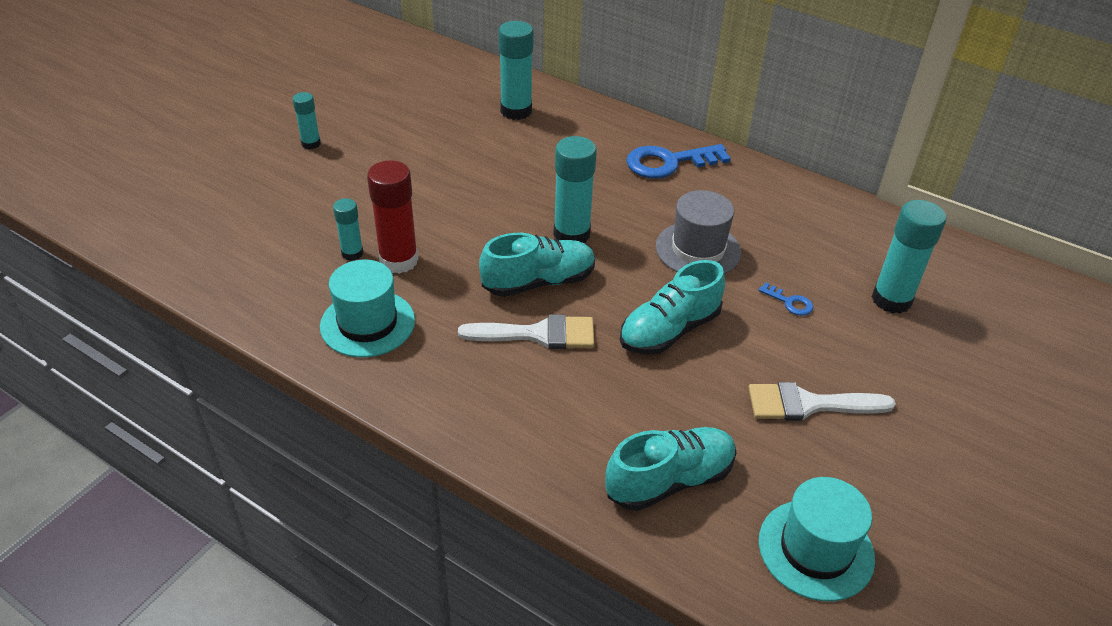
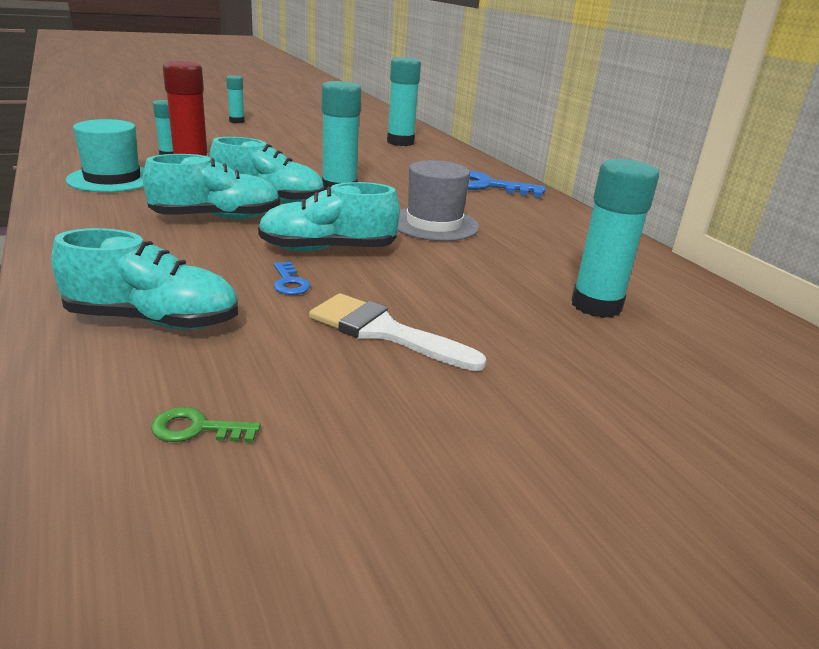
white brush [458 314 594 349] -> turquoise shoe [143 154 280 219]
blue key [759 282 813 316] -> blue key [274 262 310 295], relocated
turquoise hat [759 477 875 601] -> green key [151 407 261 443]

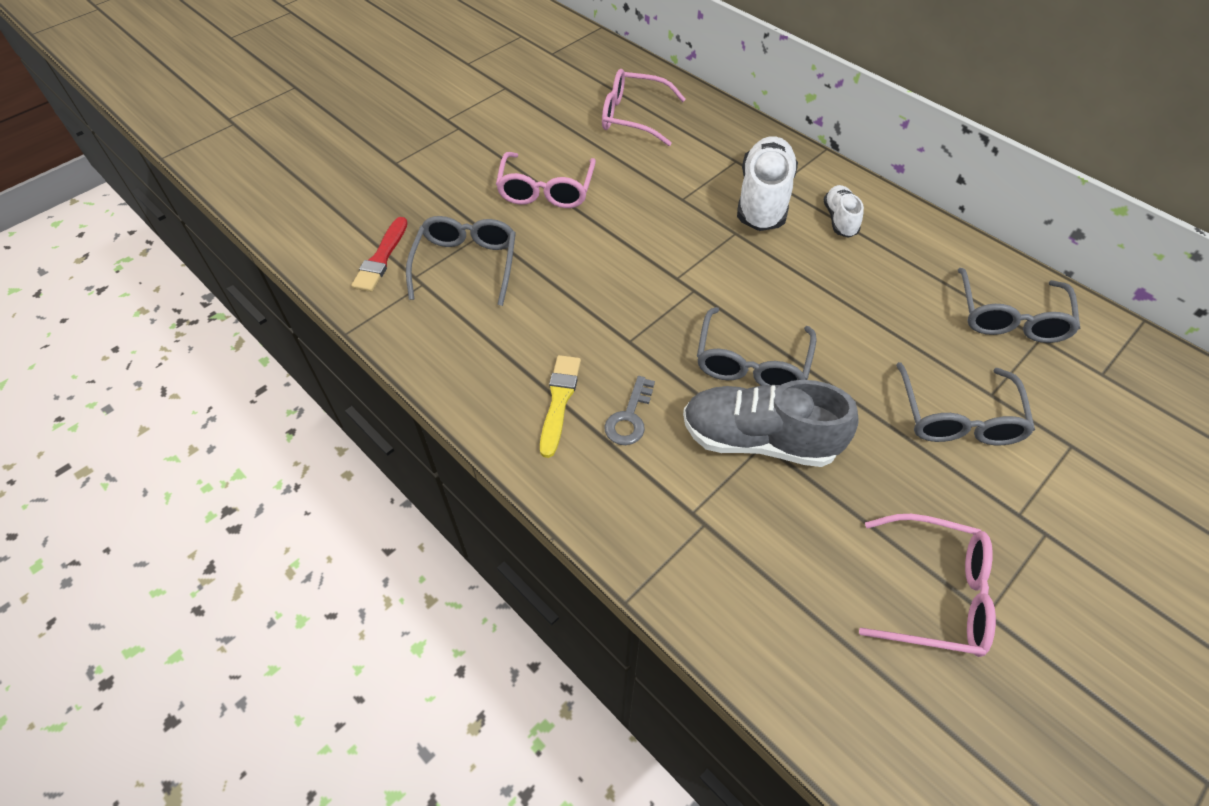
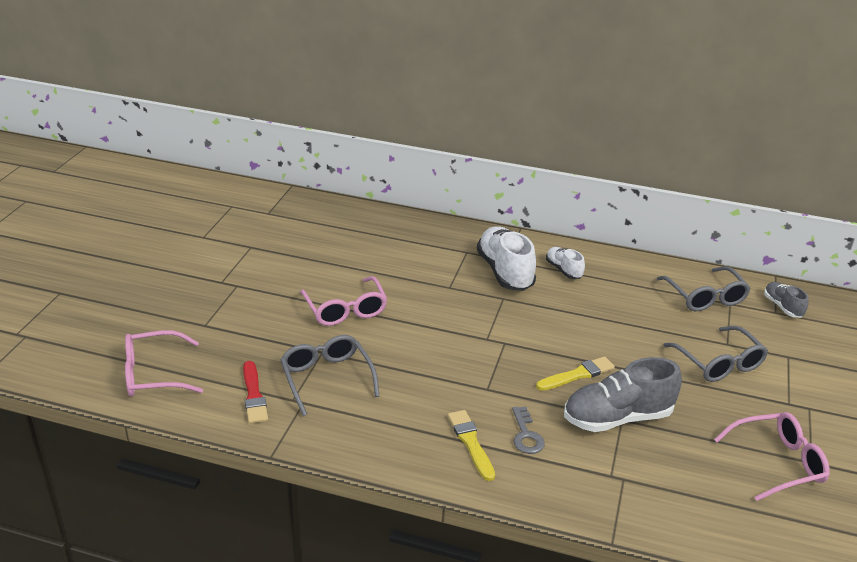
pink glasses [602 69 686 146] -> pink glasses [125 330 203 397], relocated
grey glasses [697 307 817 386] -> yellow brush [536 356 615 391]
none -> grey shoe [764 282 809 318]

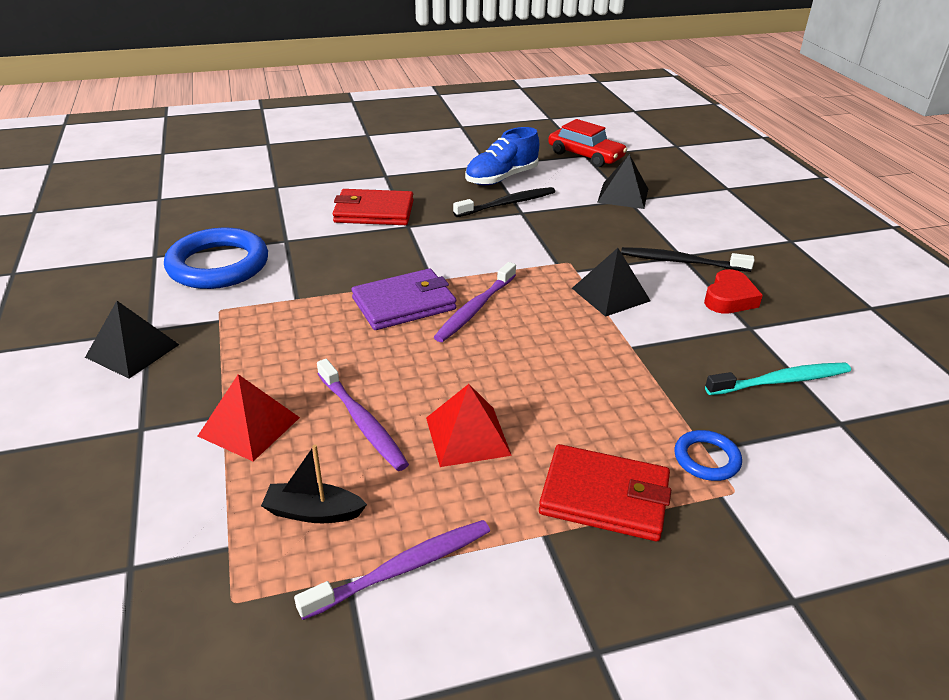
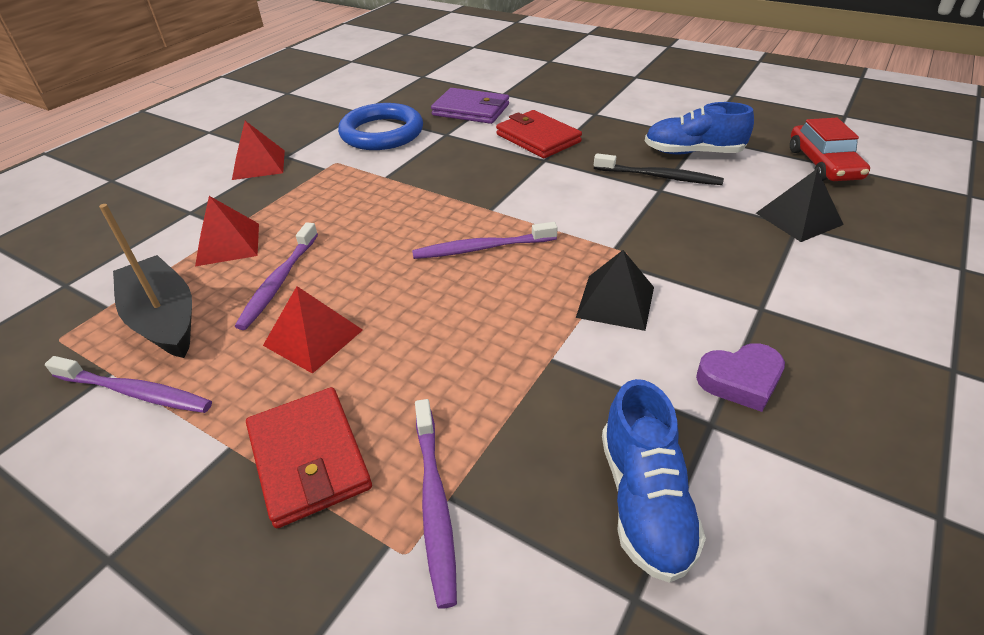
black pyramid [85 301 179 379] -> red pyramid [232 121 285 180]
black boat [261 445 367 523] -> black boat [99 204 192 358], x1.78
purple wallet [352 269 456 330] -> purple wallet [431 88 509 124], relocated
black toothbrush [621 247 755 272] -> none
blue ring [675 430 742 481] -> purple toothbrush [415 399 457 609]
red heart [704 269 763 314] -> purple heart [696 343 785 412]
turquoise toothbrush [705 363 851 395] -> blue shoe [602 379 706 583]

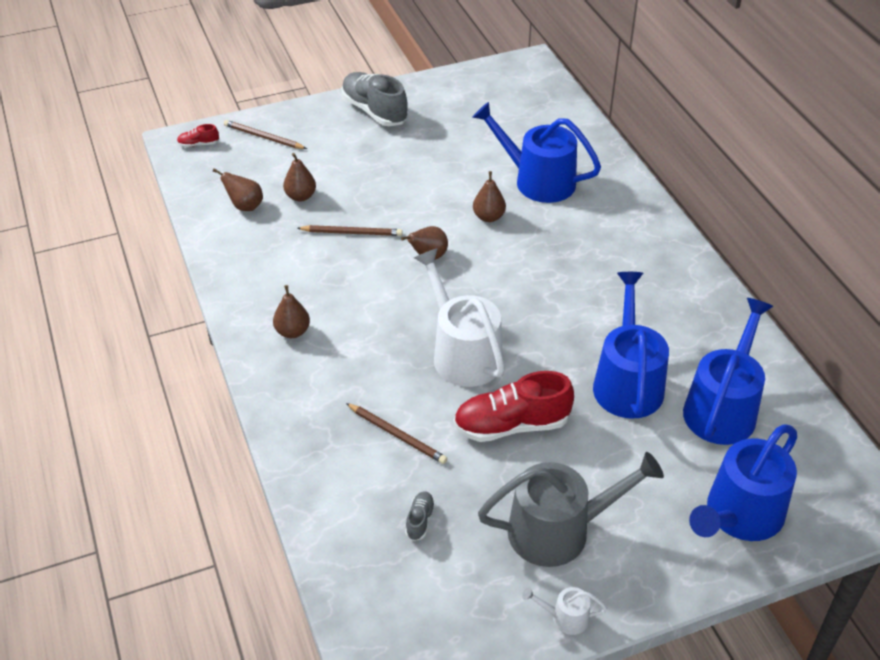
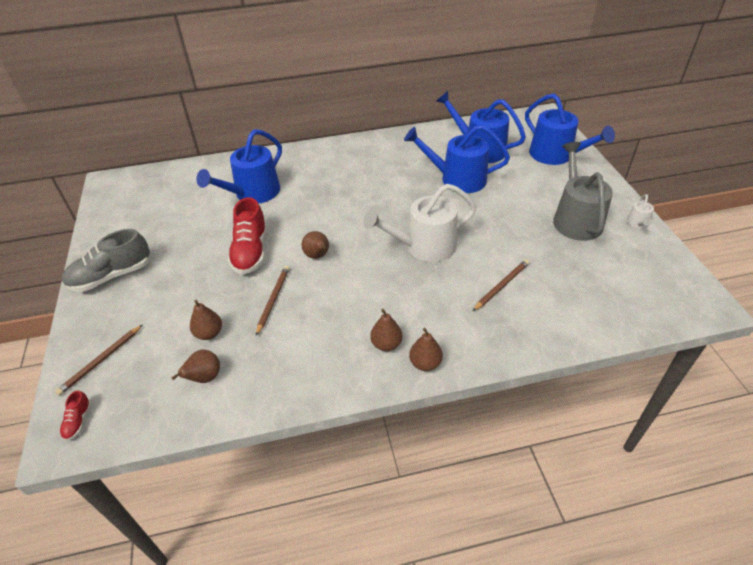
grey shoe [405 491 435 541] -> none
red shoe [454 371 574 442] -> red shoe [228 197 267 274], relocated
brown pear [473 171 506 222] -> brown pear [409 328 443 371], relocated

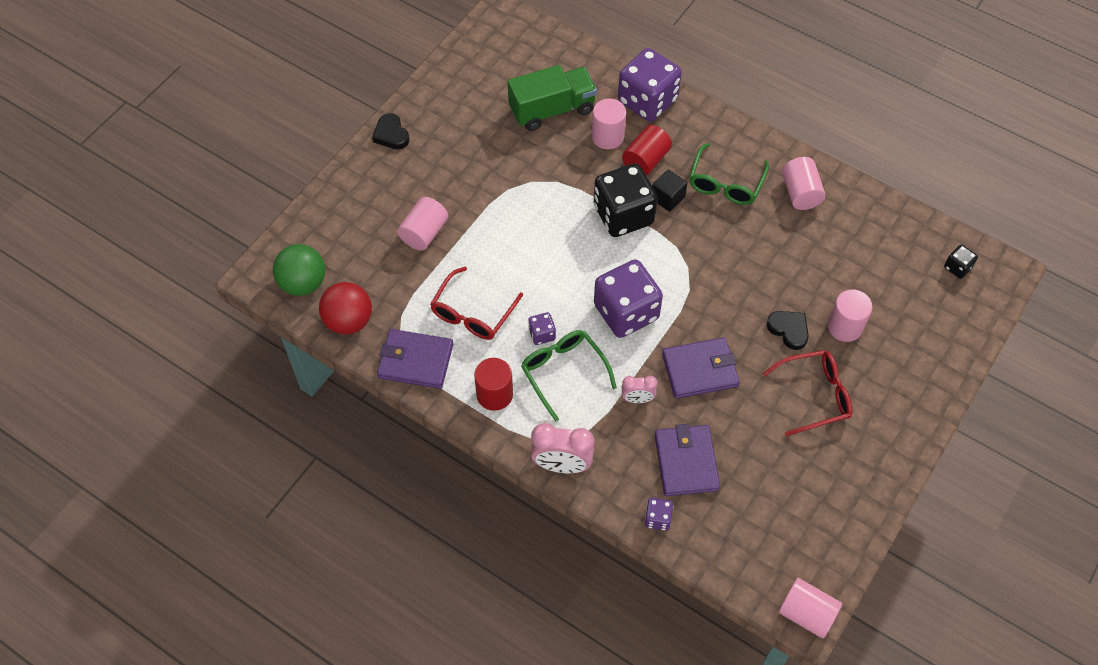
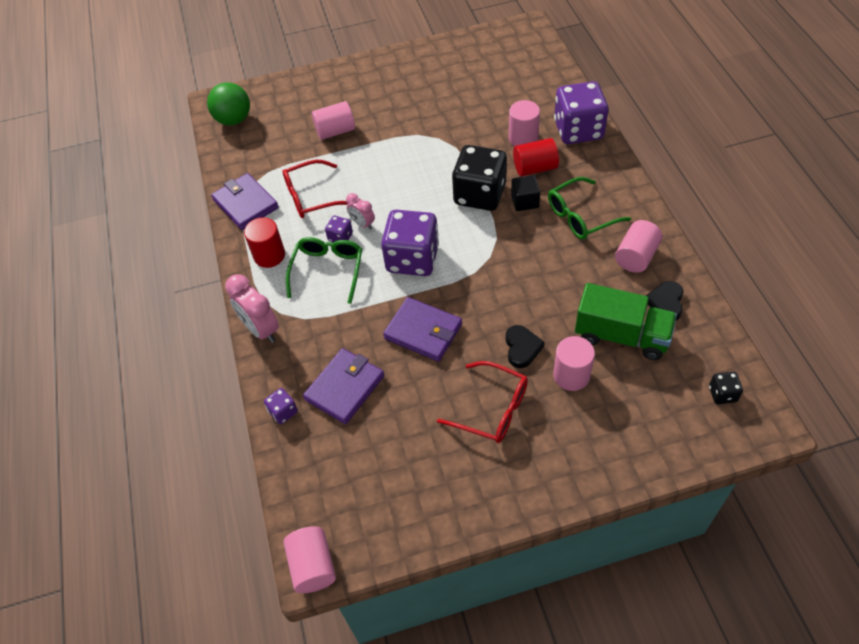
red ball [319 282 372 335] -> none
black heart [372 113 410 149] -> black heart [646 281 684 321], relocated
green truck [508 65 597 131] -> green truck [575 283 677 360], relocated
pink clock [622 376 658 403] -> pink clock [346 193 375 230], relocated

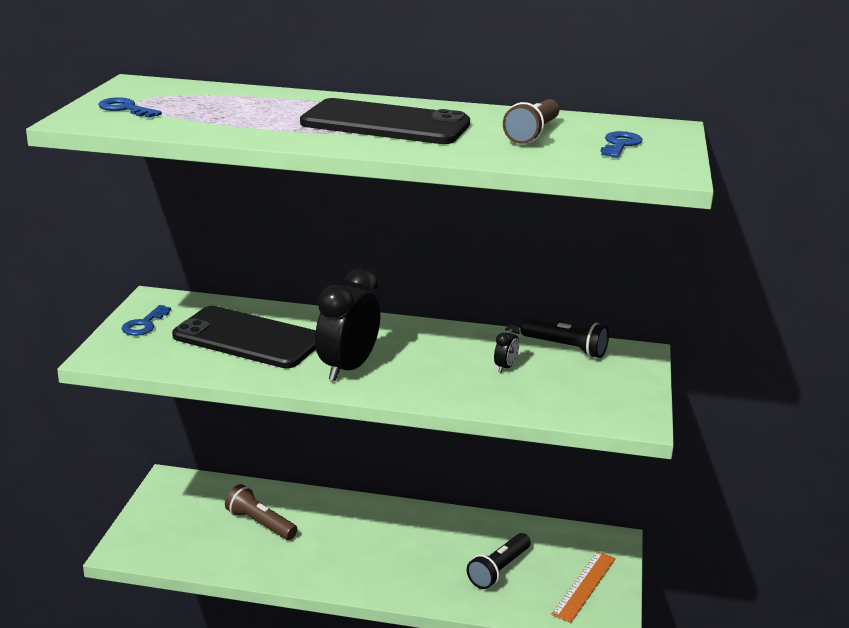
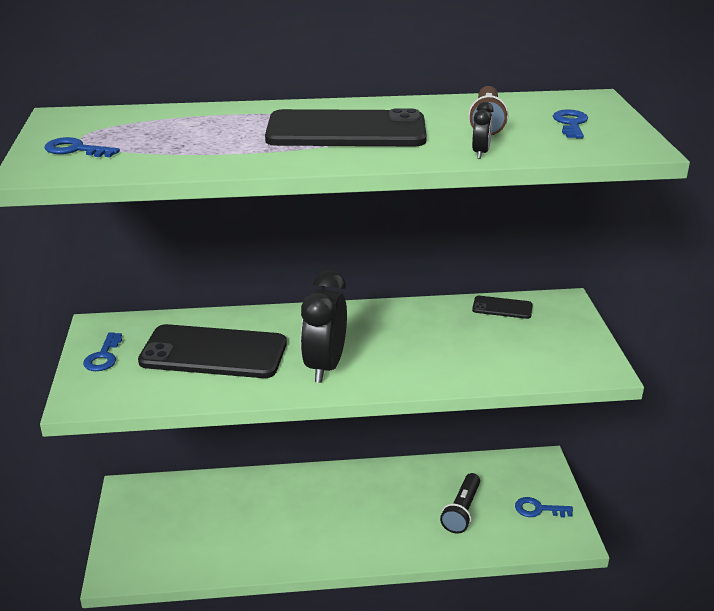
brown flashlight [225 484 297 540] -> none
black clock [494 325 520 373] -> black clock [472 102 494 159], relocated
black flashlight [521 318 609 358] -> black phone [472 296 533 319]
orange ruler [551 551 616 623] -> blue key [515 497 573 518]

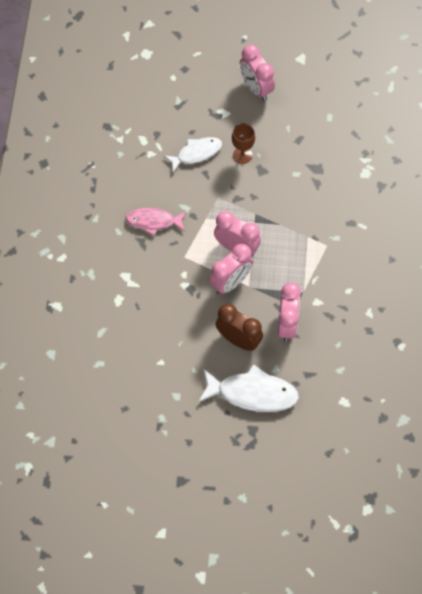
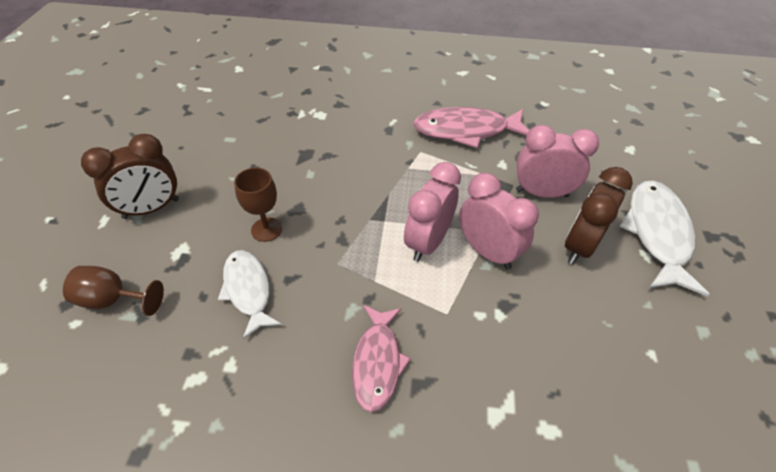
pink clock [240 45 275 101] -> brown clock [81 134 179 219]
none -> brown goblet [63 266 164 316]
none -> pink fish [413 107 529 148]

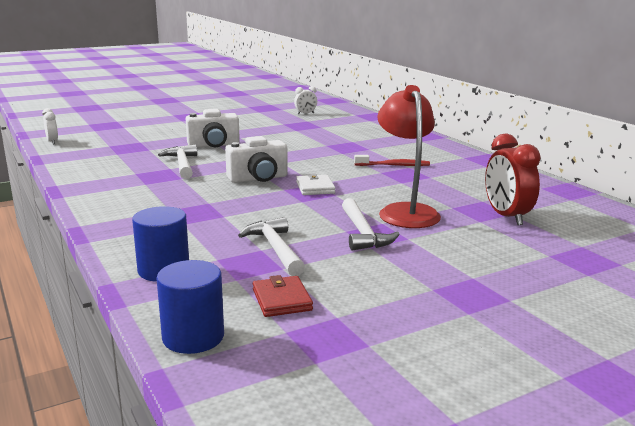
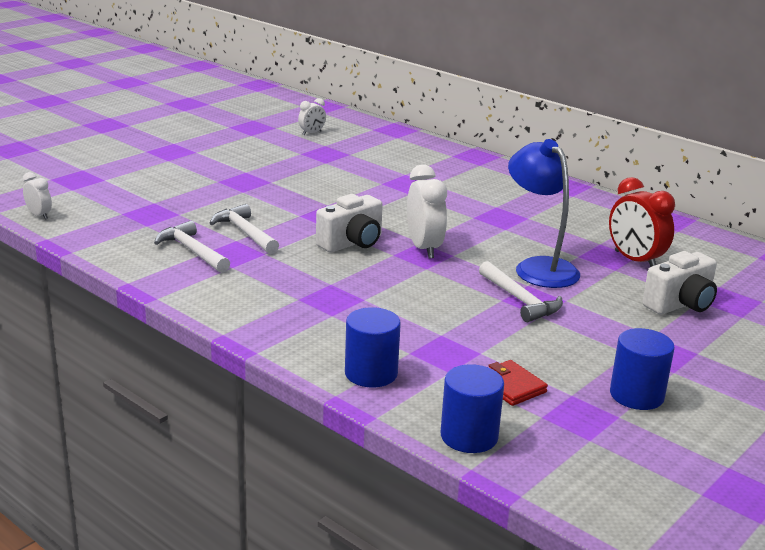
white camera [186 109 240 147] -> white camera [642 251 717 315], relocated
white hammer [238 217 305 276] -> white hammer [154 221 230 273], relocated
white wallet [296 173 336 195] -> white clock [407 165 447 258]
red toothbrush [354 155 430 166] -> none
red lamp [377 85 441 228] -> blue lamp [508 139 580 288]
none -> blue cylinder [610 328 675 410]

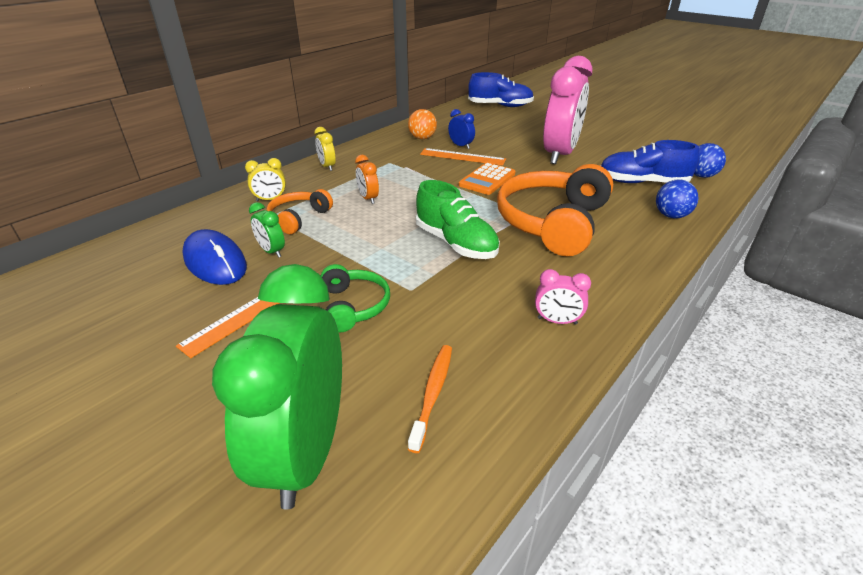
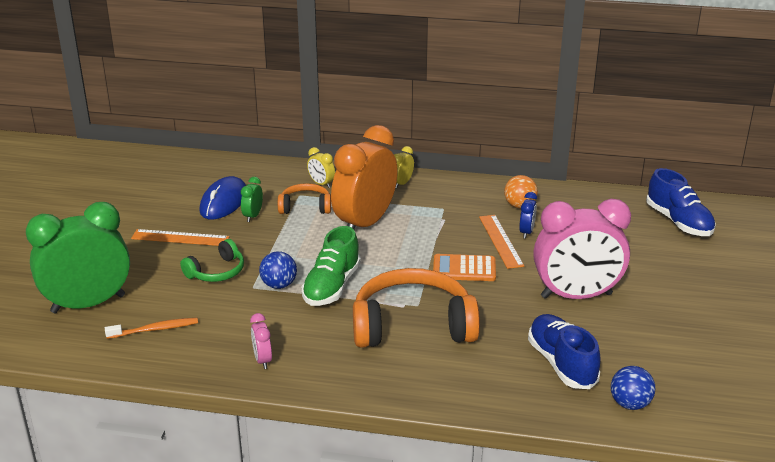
orange clock [355 155 379 204] -> orange clock [331 125 398 229], x2.45
blue ball [656 179 699 218] -> blue ball [259 251 297 289], relocated

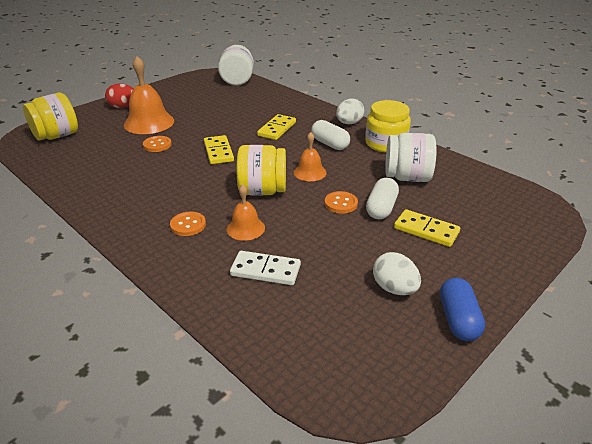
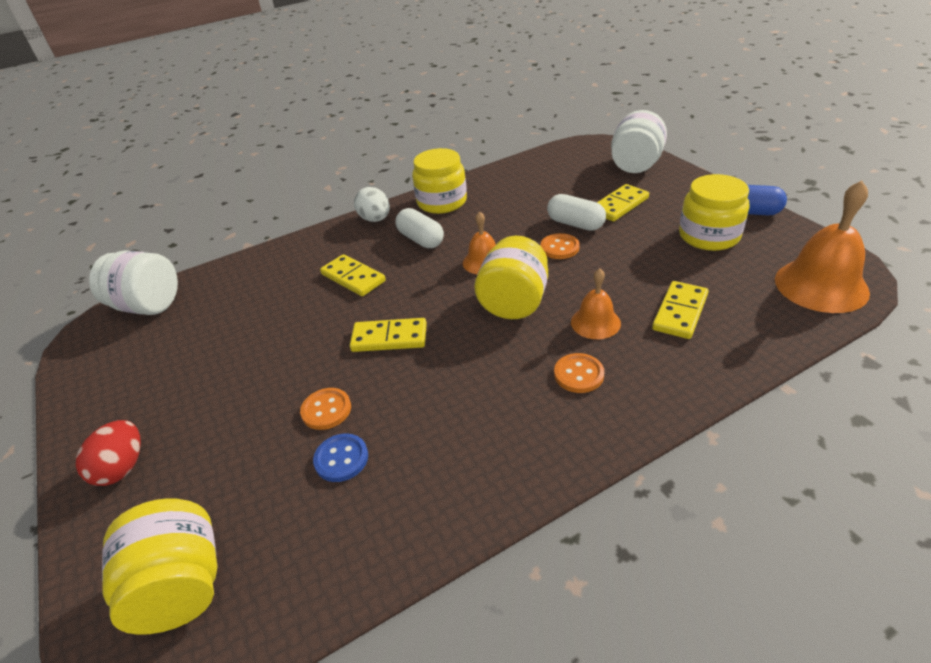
orange bell [124 56 174 134] -> orange bell [775 181 870 313], relocated
white domino [230 251 301 285] -> yellow domino [652 281 709 339]
white capsule [311 120 350 150] -> white capsule [395 208 444 248], 75 degrees clockwise
white egg [373 252 421 295] -> yellow jar [679 174 750 251]
white jar [385 133 437 182] -> white jar [611 110 667 173], relocated
none -> blue button [313 433 368 482]

